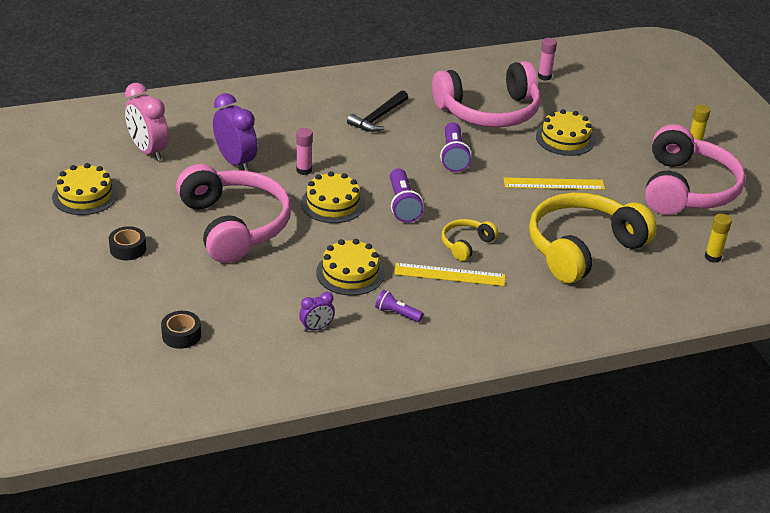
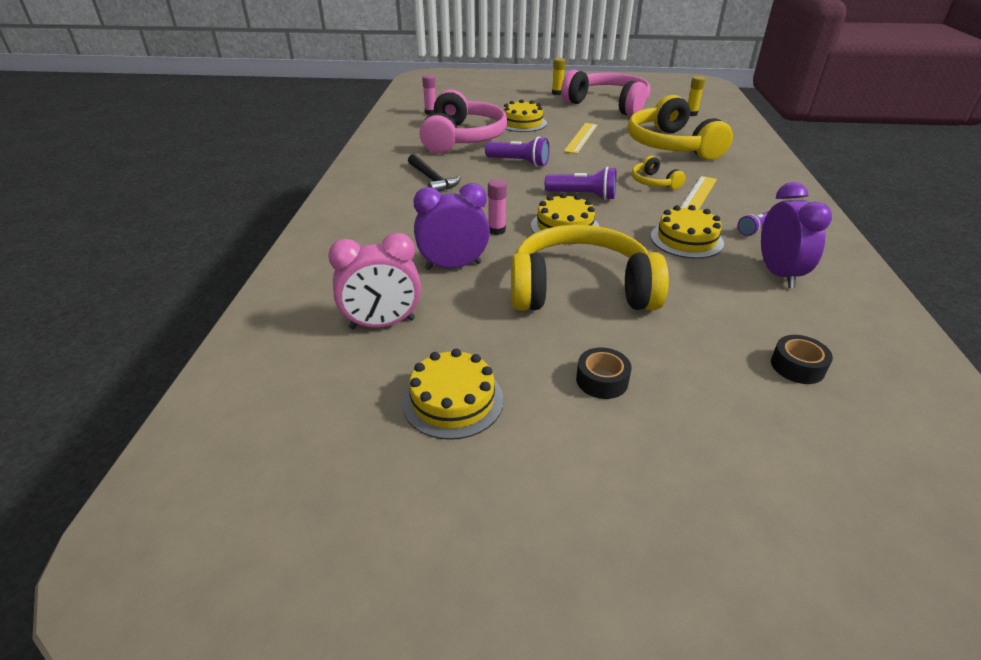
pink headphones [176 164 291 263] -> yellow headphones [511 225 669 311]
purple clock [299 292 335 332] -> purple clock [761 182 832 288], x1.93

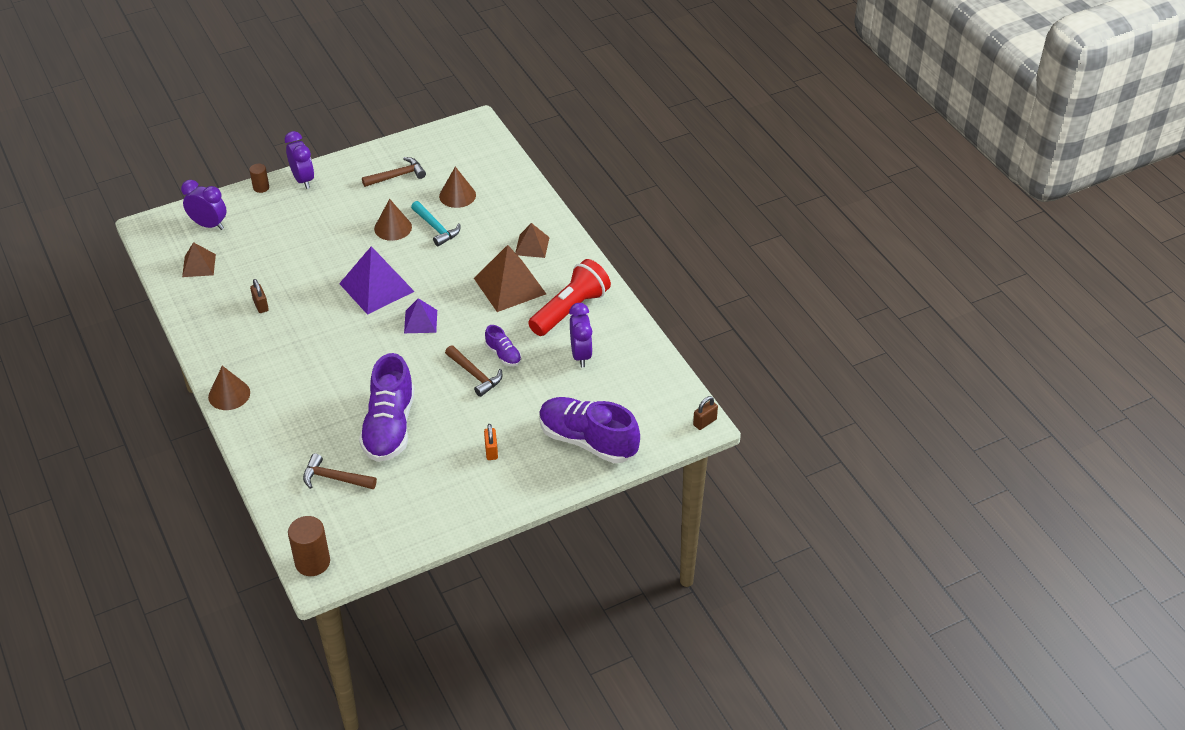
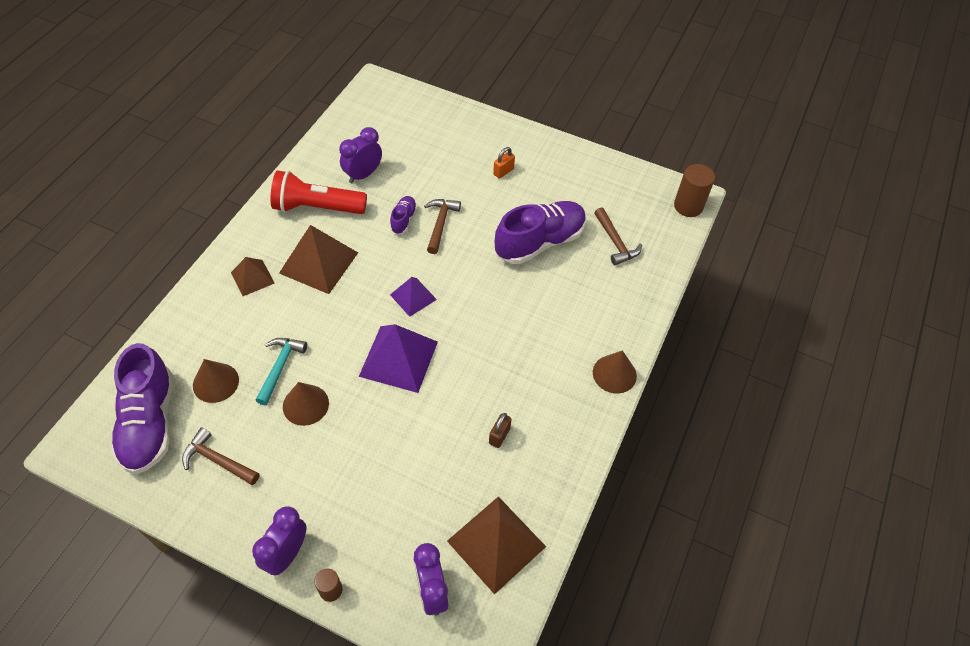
brown pyramid [182 242 216 277] -> brown pyramid [447 496 546 595], x1.75
purple shoe [539 397 640 463] -> purple shoe [111 343 173 474], relocated
brown padlock [693 396 718 430] -> none

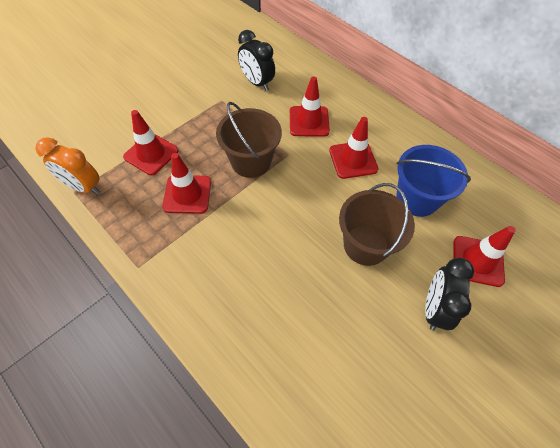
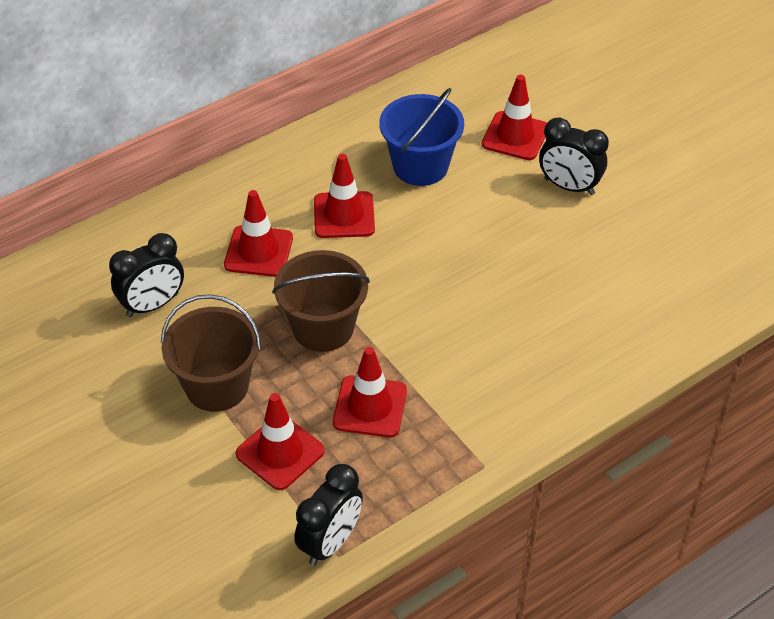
orange clock [35 137 100 194] -> black clock [294 464 363 566]
brown bucket [339 183 415 266] -> brown bucket [161 294 261 412], relocated

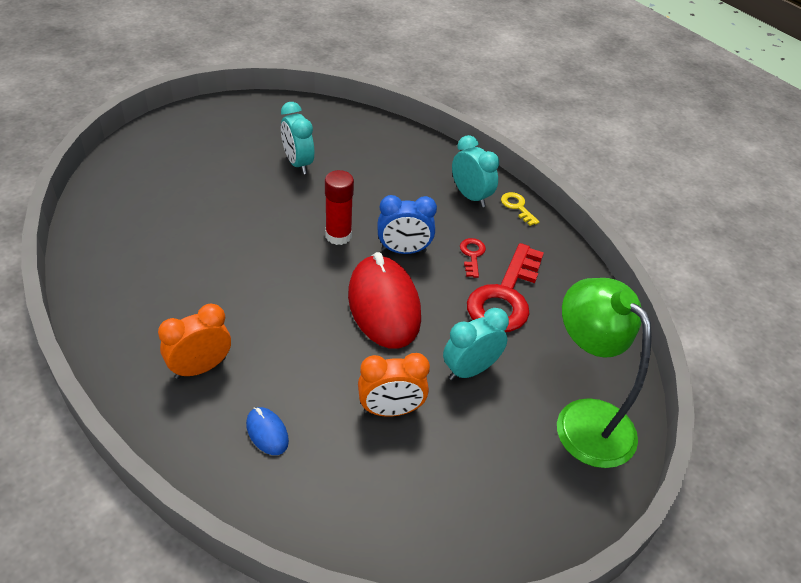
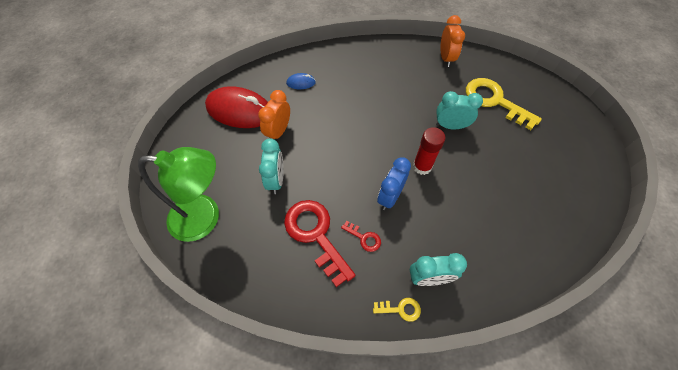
orange clock [158 304 231 379] -> orange clock [440 15 465 67], relocated
turquoise clock [281 102 314 174] -> turquoise clock [436 91 483 129], relocated
red mouse [348 252 421 349] -> red mouse [205 86 268 128], relocated
none -> yellow key [466 78 542 130]

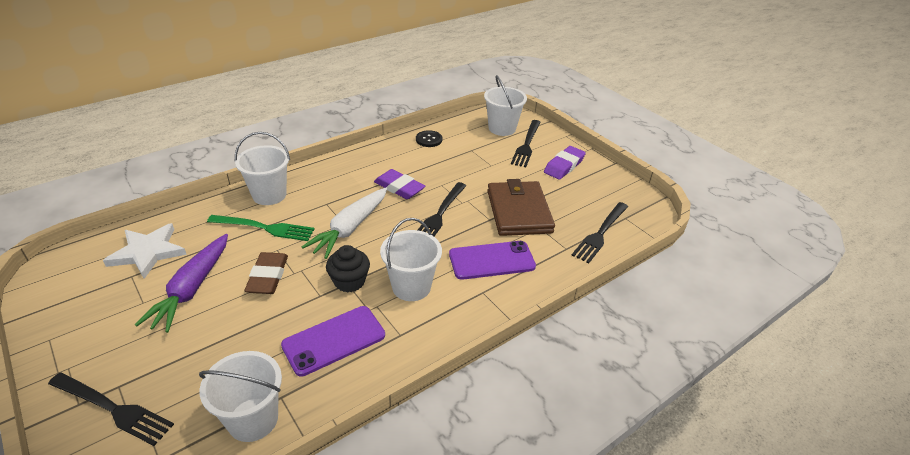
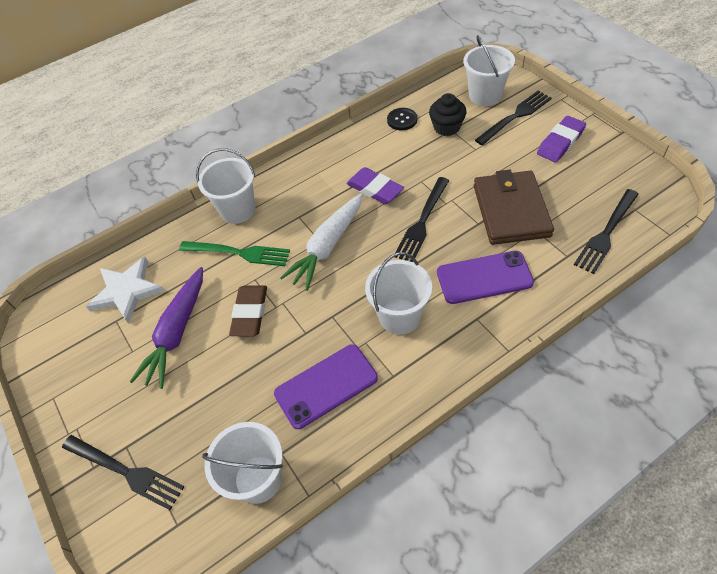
black cupcake [326 245 370 293] -> black cupcake [429 93 467 136], relocated
black fork [511 120 541 167] -> black fork [475 91 552 145], 150 degrees counterclockwise

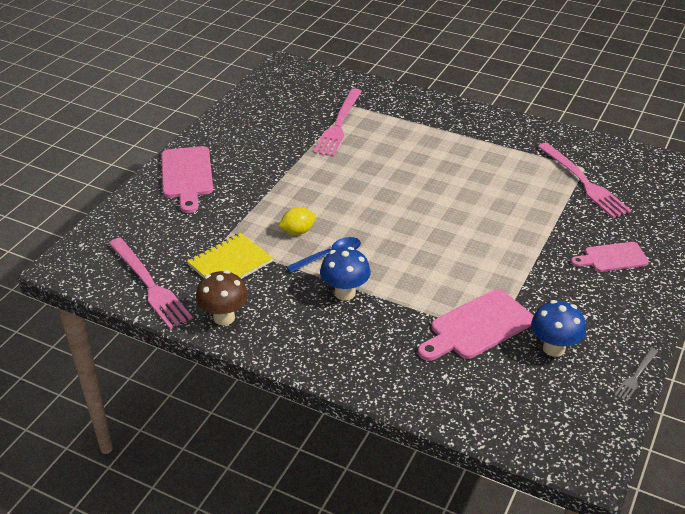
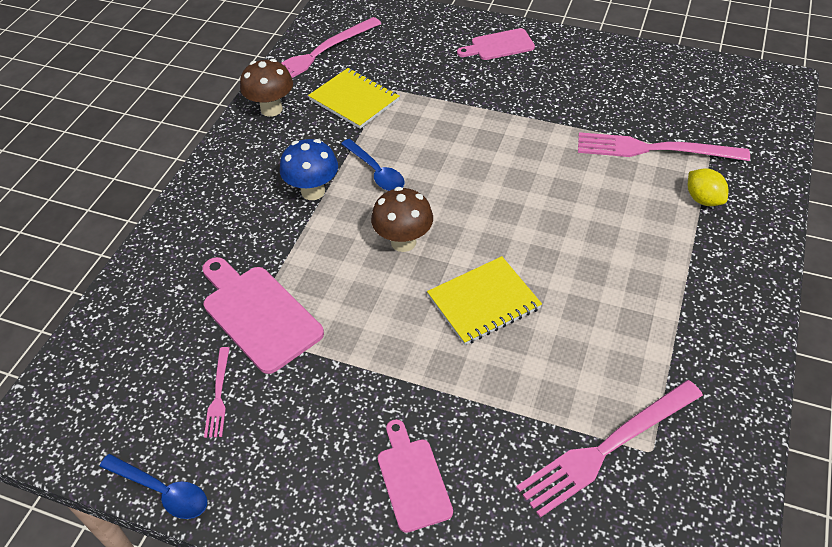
pink cutting board [161 146 213 213] -> pink cutting board [457 28 535 60], x0.65
yellow lemon [278 207 316 235] -> yellow lemon [688 168 728 206], relocated
blue mushroom [531 300 586 357] -> pink fork [204 347 230 438]
grey fork [614 348 658 402] -> blue spoon [100 454 207 519]
none -> brown mushroom [371 187 433 252]
none -> yellow notebook [427 256 542 345]

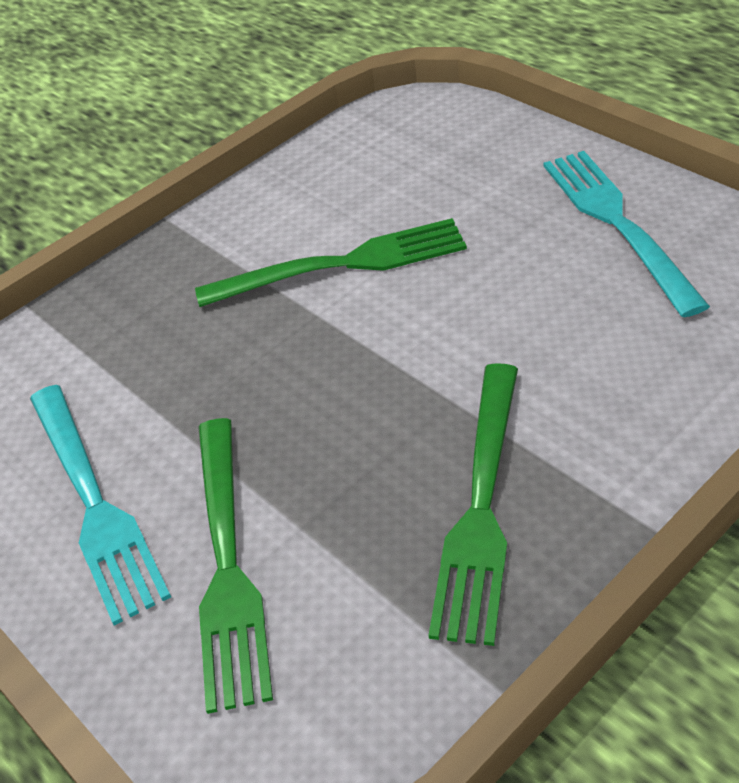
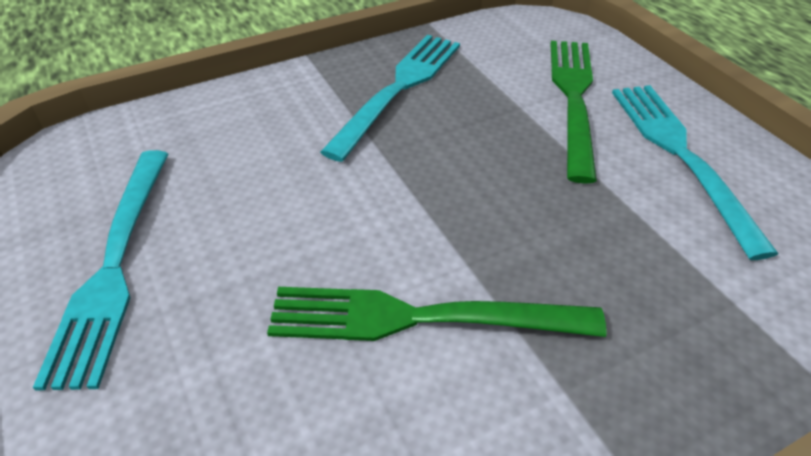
green fork [428 363 518 646] -> turquoise fork [320 35 460 162]

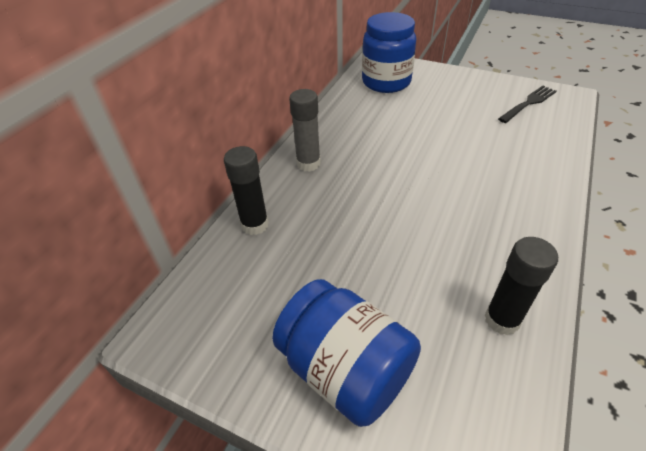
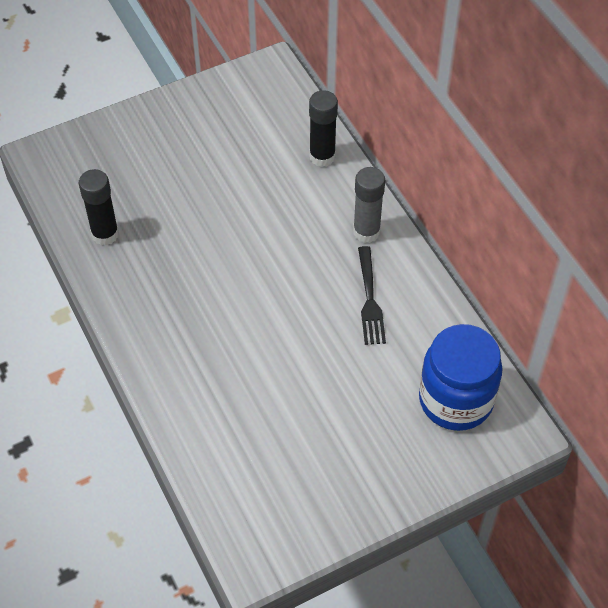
blue jar [272 279 421 427] -> none
black fork [498 86 556 123] -> black fork [358 246 386 345], relocated

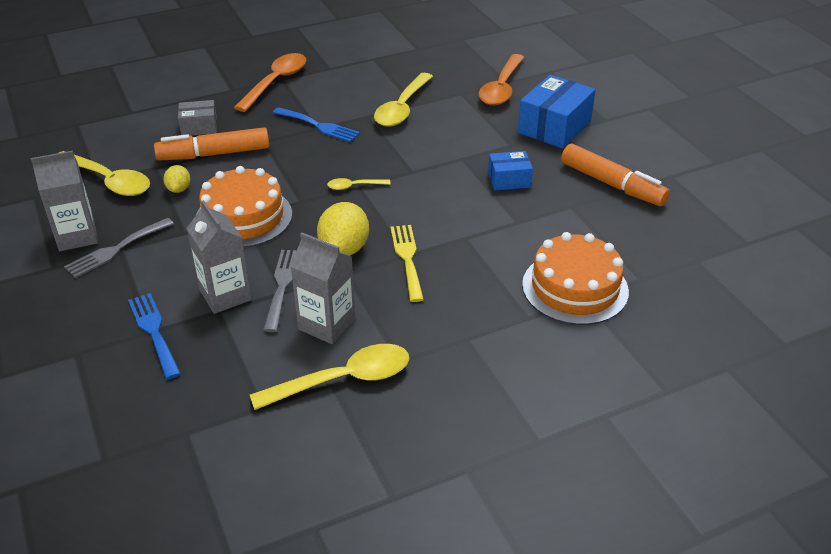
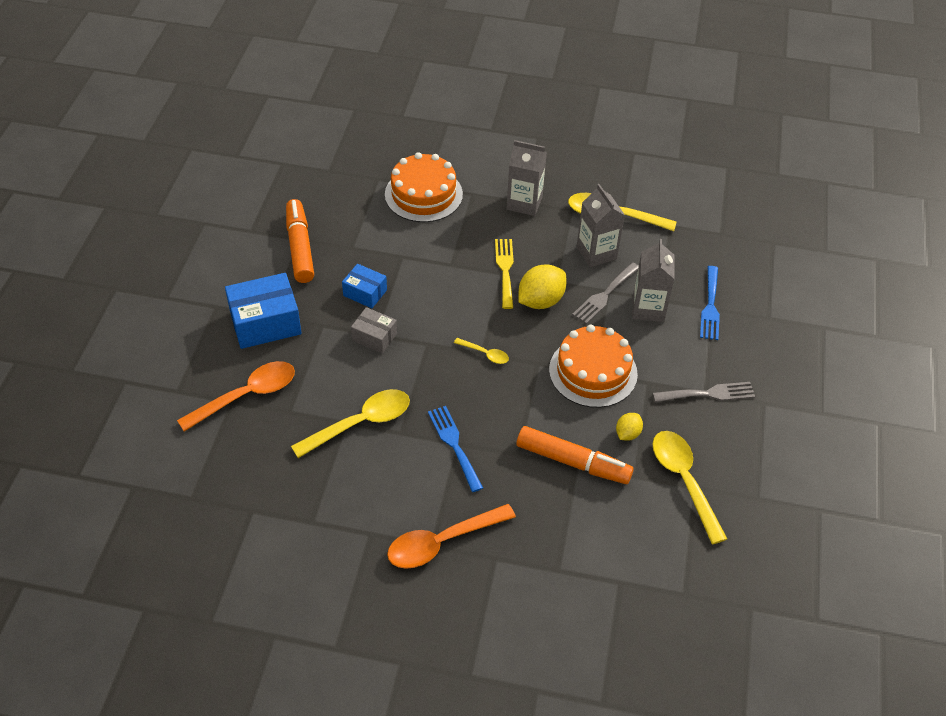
grey carton [31 151 98 251] -> grey carton [507 140 547 216], relocated
grey box [178 100 217 136] -> grey box [351 307 397 354], relocated
yellow fork [391 225 424 302] -> yellow fork [495 239 514 309], 150 degrees clockwise

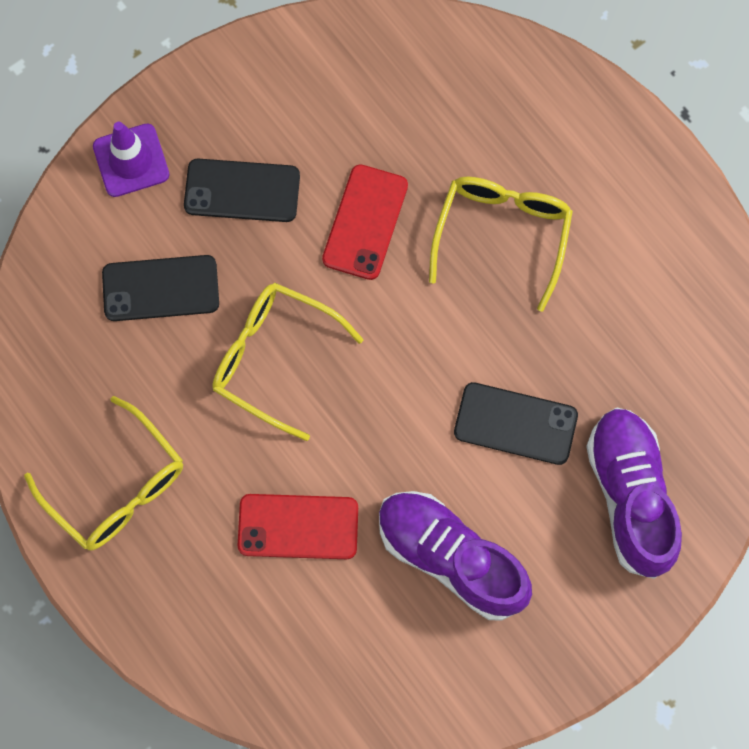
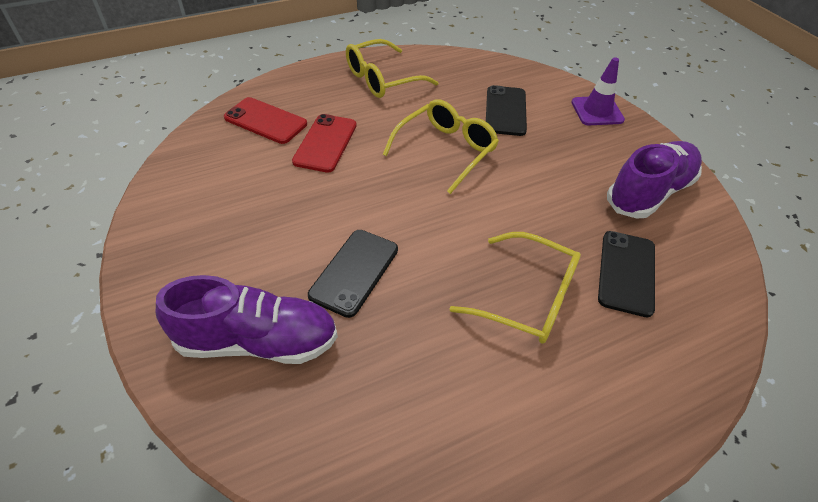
black phone [184 159 300 222] -> black phone [598 231 655 317], relocated
red phone [322 164 408 280] -> red phone [224 97 307 144], relocated
purple shoe [379 491 532 621] -> purple shoe [607 141 702 219], relocated

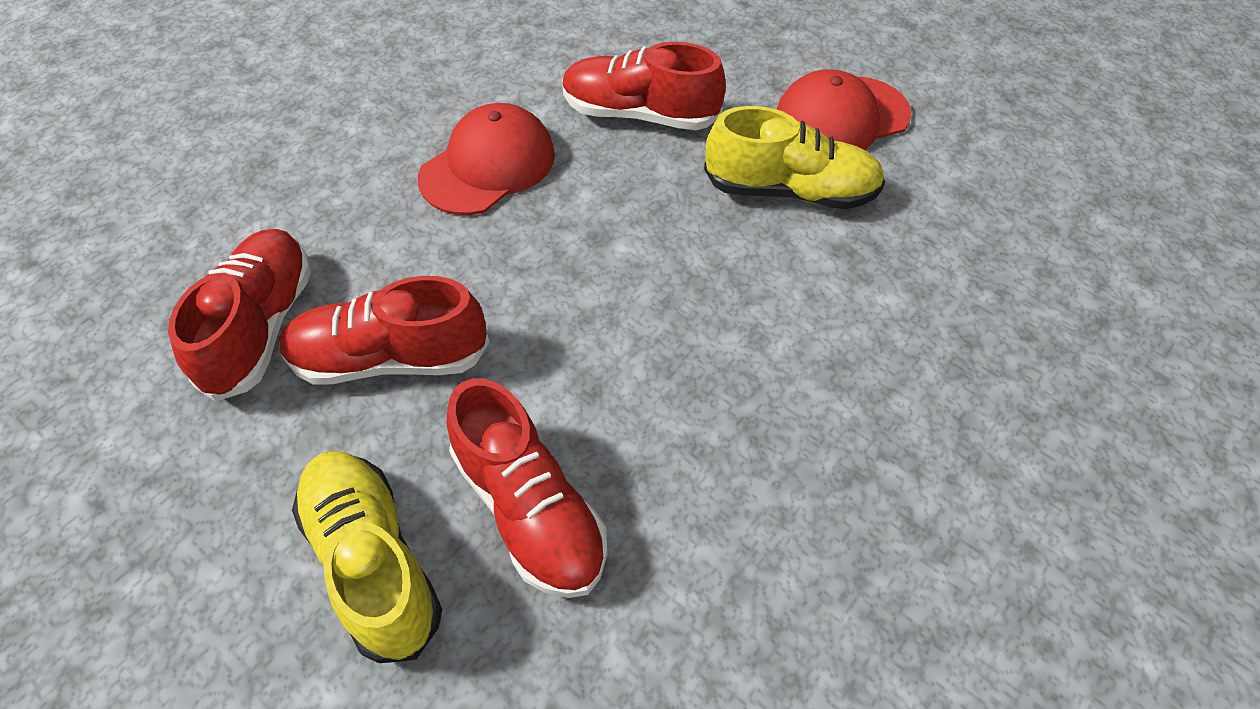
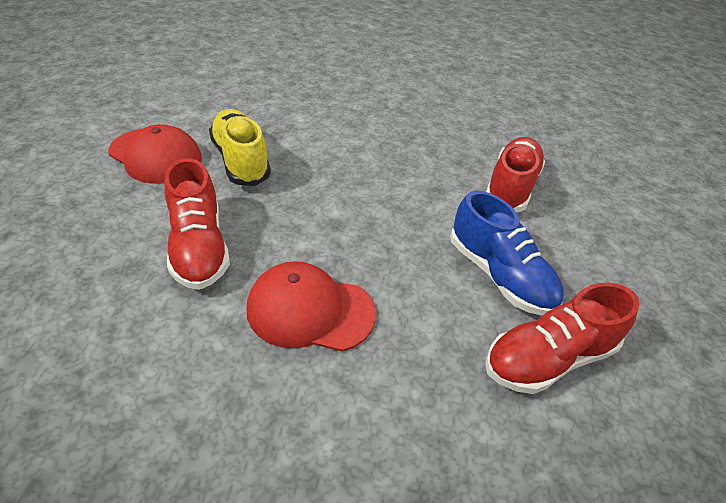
red shoe [279 276 489 385] -> blue shoe [450 191 564 316]
yellow shoe [292 451 442 663] -> none

